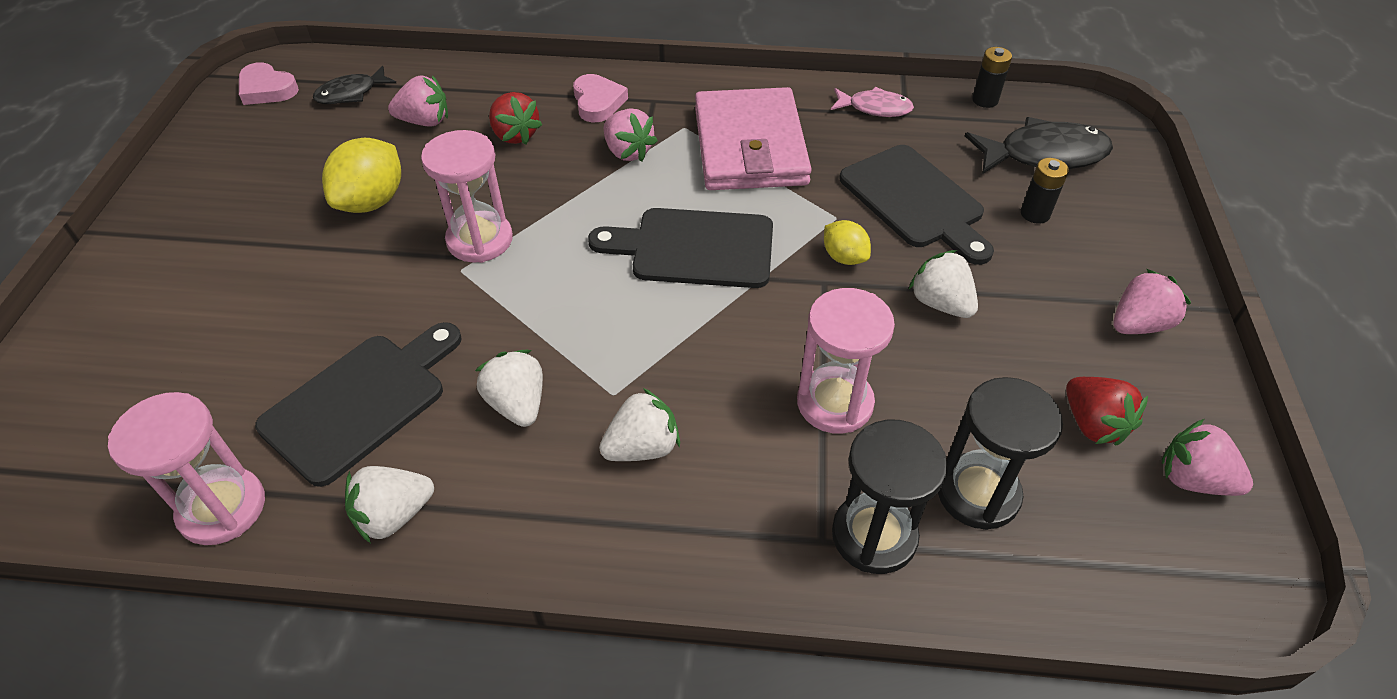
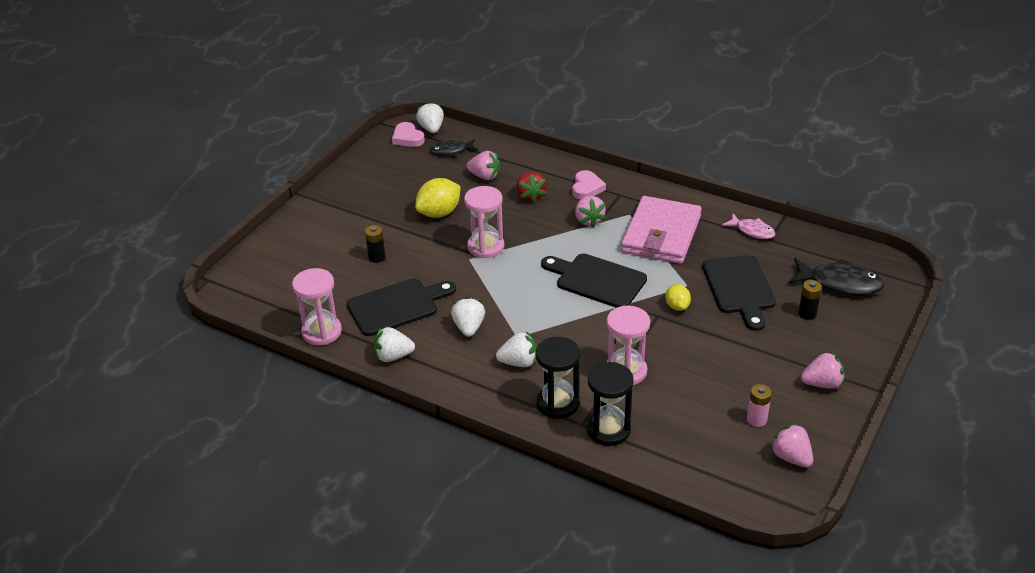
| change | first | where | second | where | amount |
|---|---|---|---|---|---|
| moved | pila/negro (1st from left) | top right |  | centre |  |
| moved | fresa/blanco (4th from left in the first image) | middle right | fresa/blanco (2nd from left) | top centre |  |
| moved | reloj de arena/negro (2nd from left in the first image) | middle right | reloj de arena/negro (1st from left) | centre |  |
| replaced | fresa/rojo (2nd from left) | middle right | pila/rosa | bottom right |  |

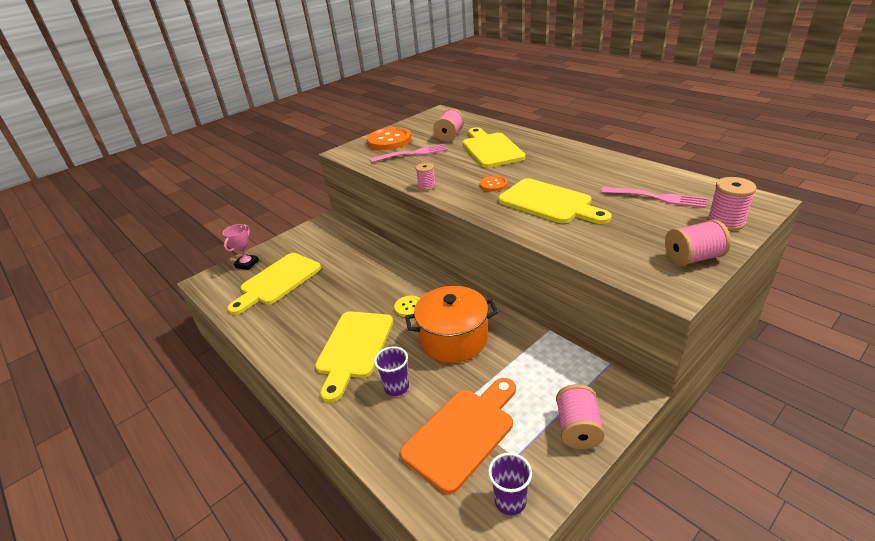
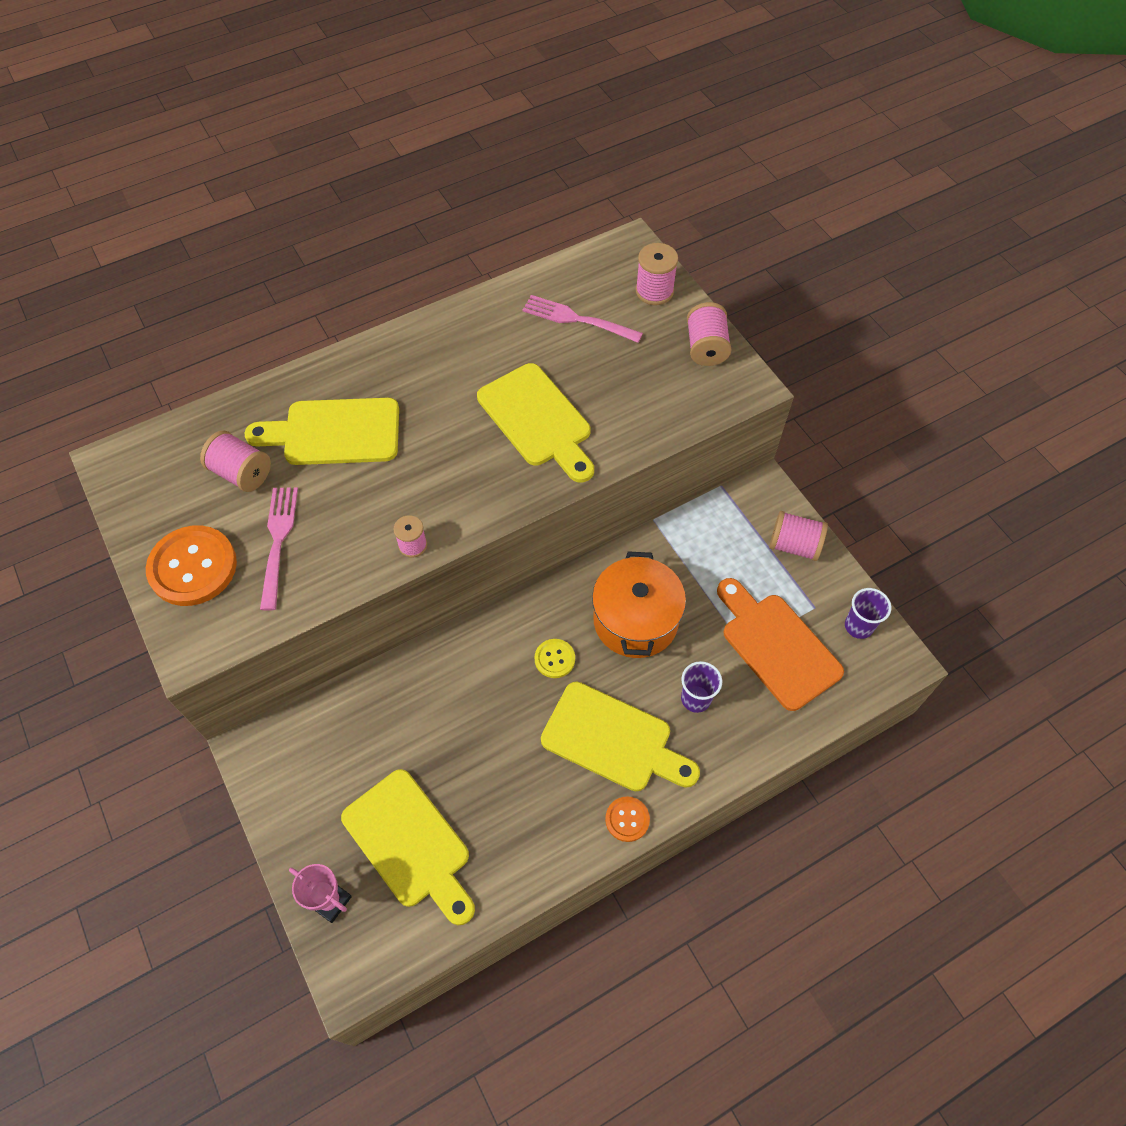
| change | first | where | second | where | amount |
|---|---|---|---|---|---|
| turned | tabla de cortar/amarillo (4th from left in the first image) | centre | tabla de cortar/amarillo (3rd from left) | centre | 90 degrees clockwise |
| turned | tenedor/rosa (2nd from left) | middle right |  | top centre | 105 degrees counterclockwise |
| moved | botón/naranja (2nd from left) | centre |  | bottom centre |  |

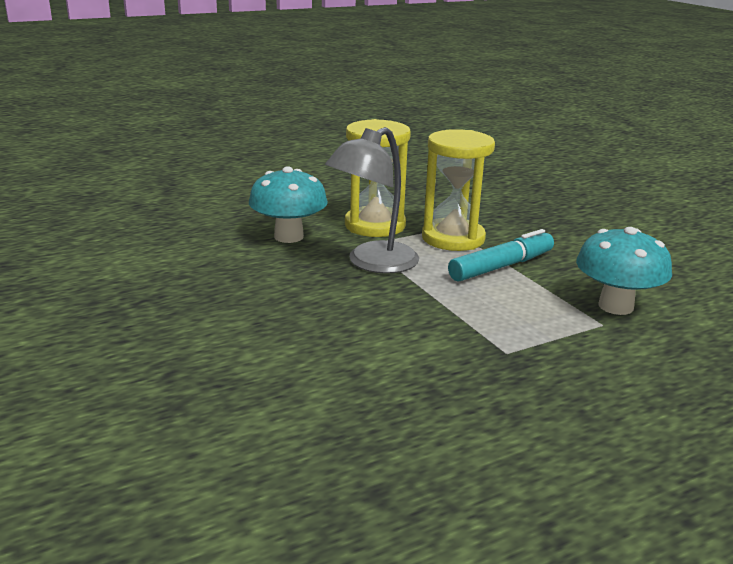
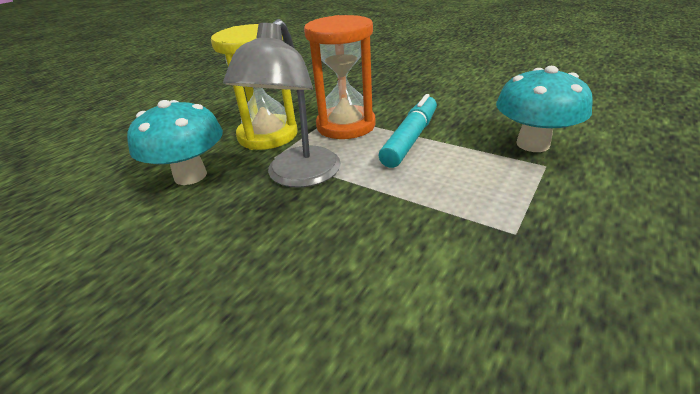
| change | first | where | second | where | amount |
|---|---|---|---|---|---|
| recoloured | reloj de arena/amarillo (2nd from left) | centre | reloj de arena/naranja | top centre |  |

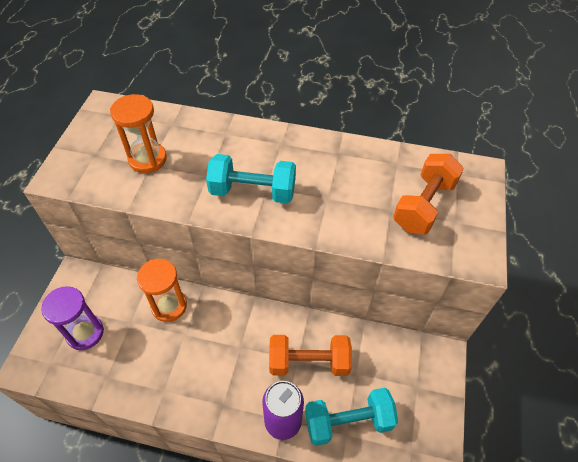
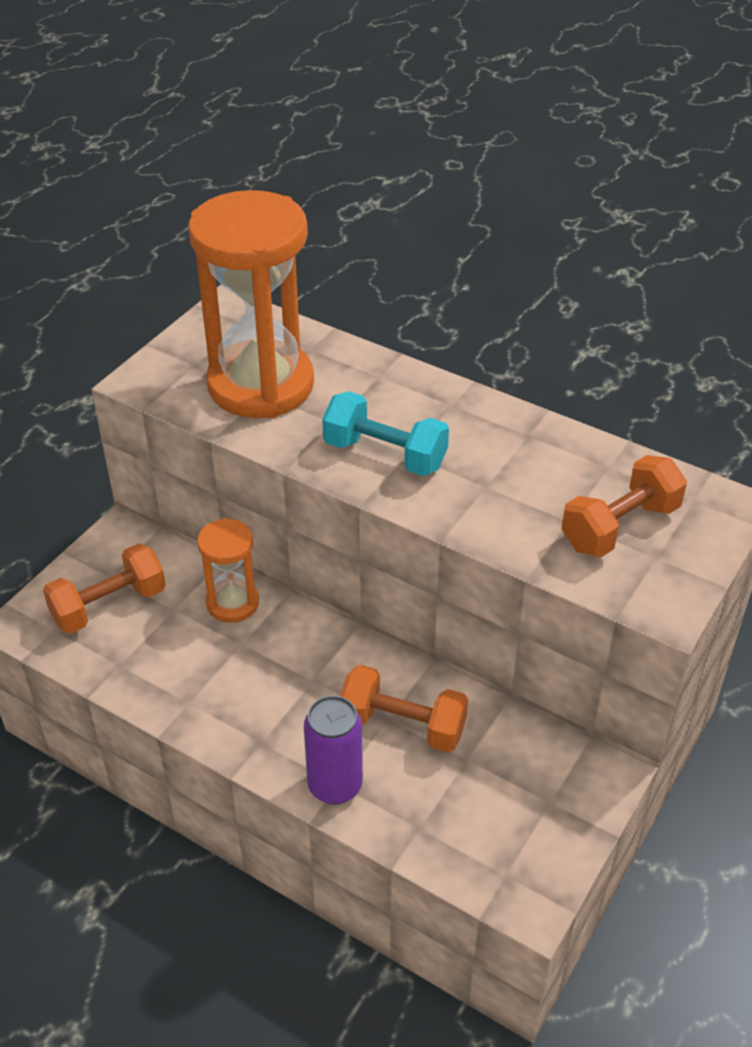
| change | first | where | second | where | amount |
|---|---|---|---|---|---|
| replaced | reloj de arena/morado | bottom left | mancuerna/naranja (1st from left) | middle left |  |
| resized | reloj de arena/naranja (1st from left in the first image) | top left | reloj de arena/naranja (2nd from left) | top centre | x1.99 |
| removed | mancuerna/turquesa (2nd from left) | bottom centre |  |  |  |

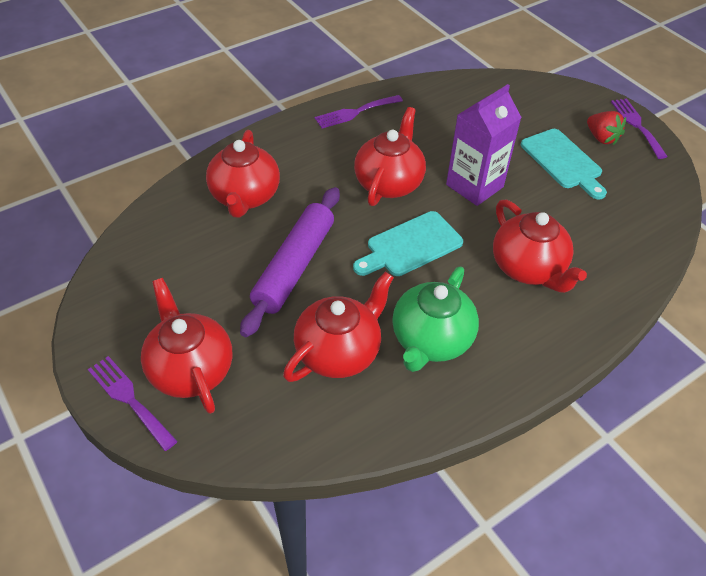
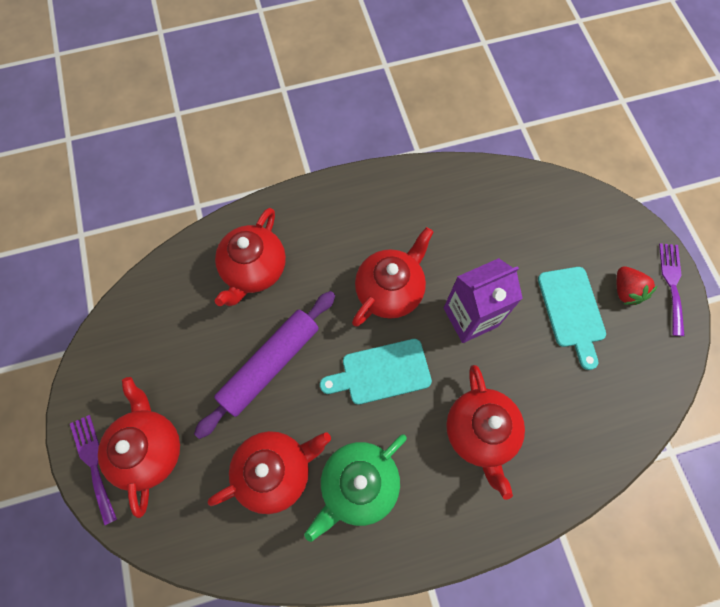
| change | first | where | second | where | amount |
|---|---|---|---|---|---|
| removed | tenedor/morado (2nd from left) | top centre |  |  |  |

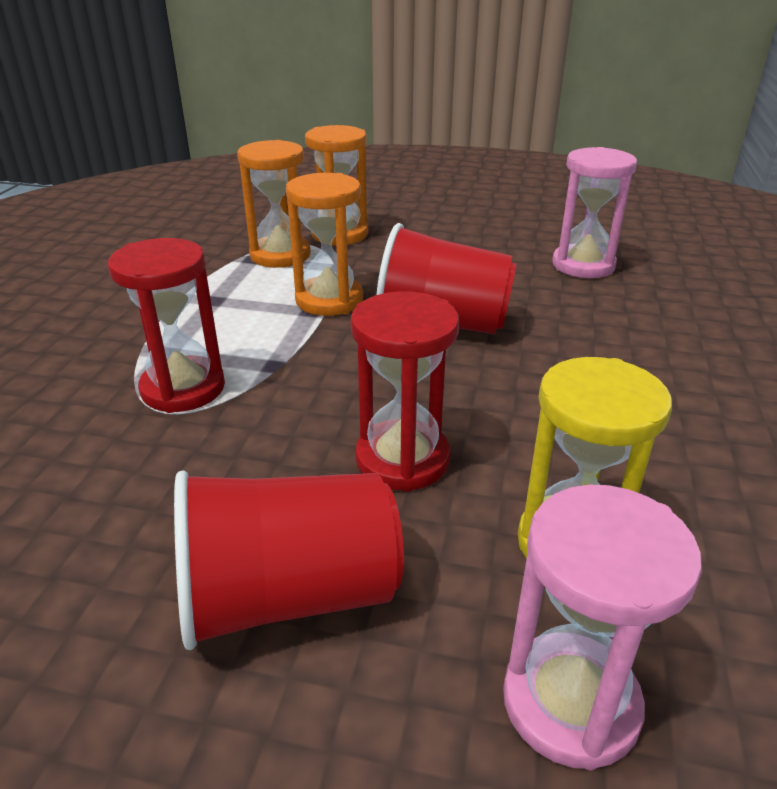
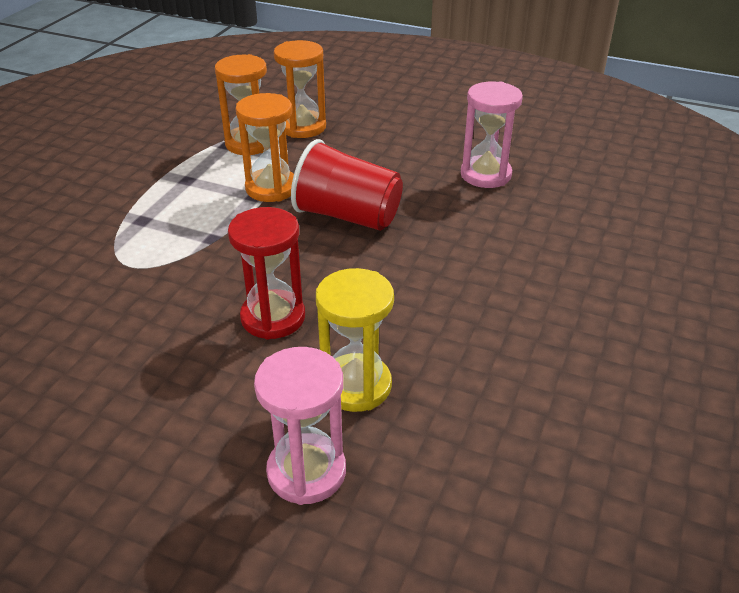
| change | first | where | second | where | amount |
|---|---|---|---|---|---|
| removed | reloj de arena/rojo (1st from left) | middle left |  |  |  |
| removed | vaso/rojo (1st from left) | bottom centre |  |  |  |

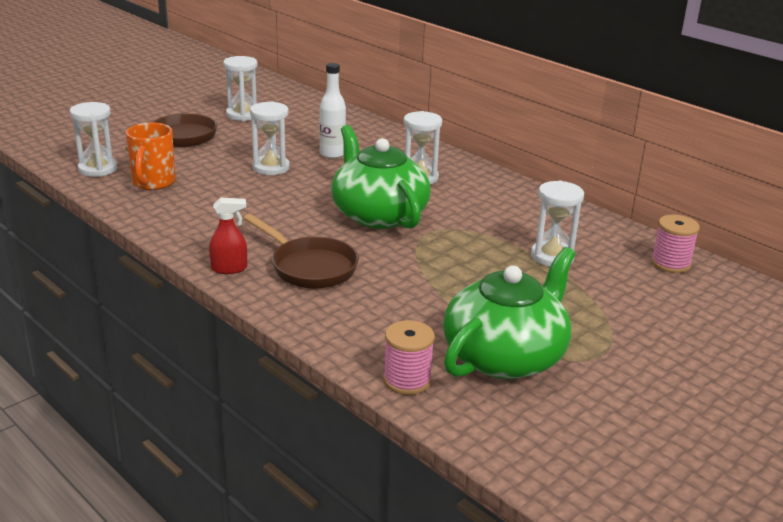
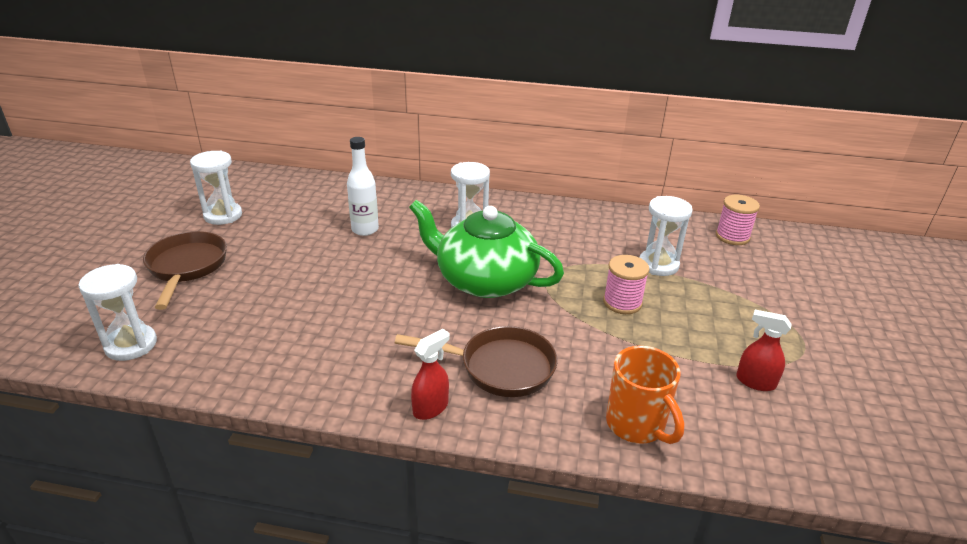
| change | first | where | second | where | amount |
|---|---|---|---|---|---|
| moved | carrete/rosa (1st from left) | bottom centre |  | centre |  |
| moved | taza/naranja | top left |  | bottom right |  |
| replaced | tetera/verde (2nd from left) | centre | pulverizador/rojo (2nd from left) | middle right |  |
| removed | reloj de arena/blanco (3rd from left) | top centre |  |  |  |

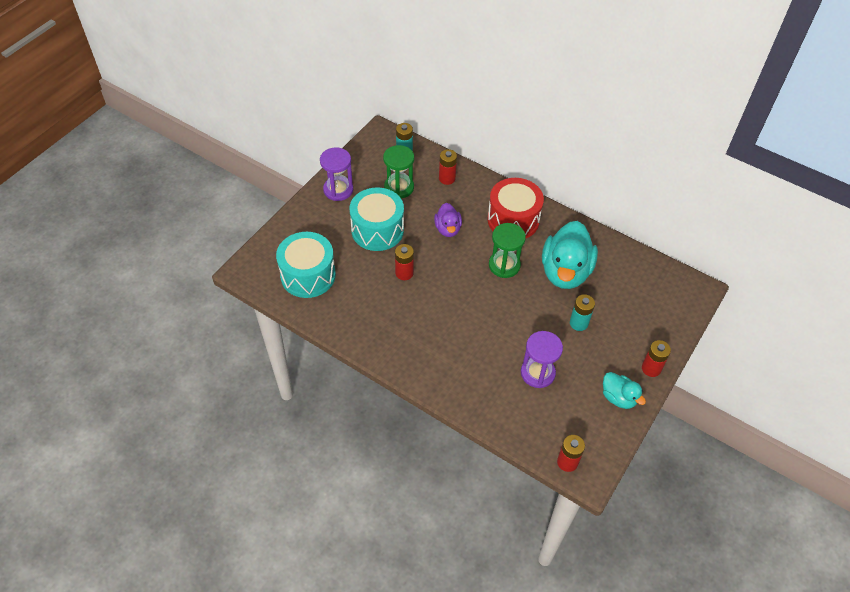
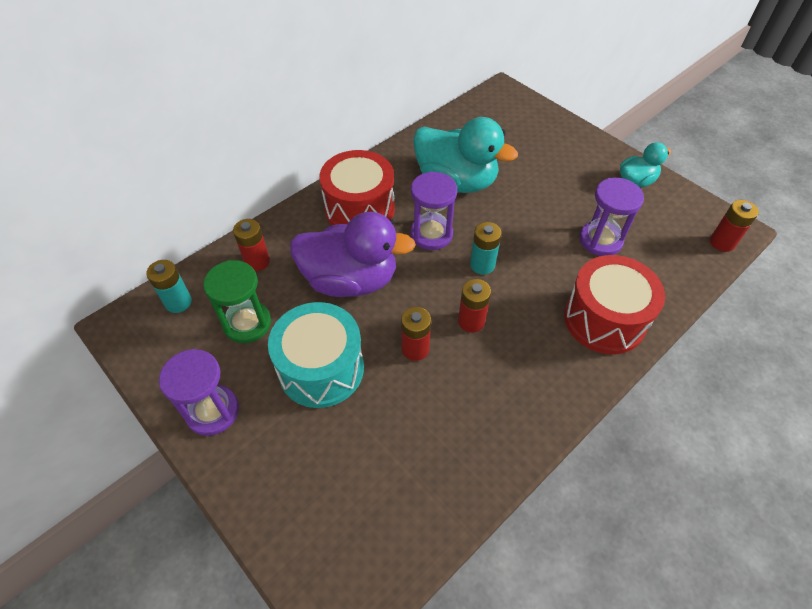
| change | first | where | second | where | amount |
|---|---|---|---|---|---|
| resized | pato/morado | centre |  | centre | x1.90 |
| recoloured | reloj de arena/verde (2nd from left) | centre | reloj de arena/morado (2nd from left) | centre |  |
| moved | pila/rojo (4th from left in the first image) | middle right | pila/rojo (3rd from left) | centre |  |
| moved | pila/turquesa (2nd from left) | middle right |  | centre |  |
| added |  |  | tambor/rojo (2nd from left) | middle right |  |
| removed | tambor/turquesa (1st from left) | centre |  |  |  |

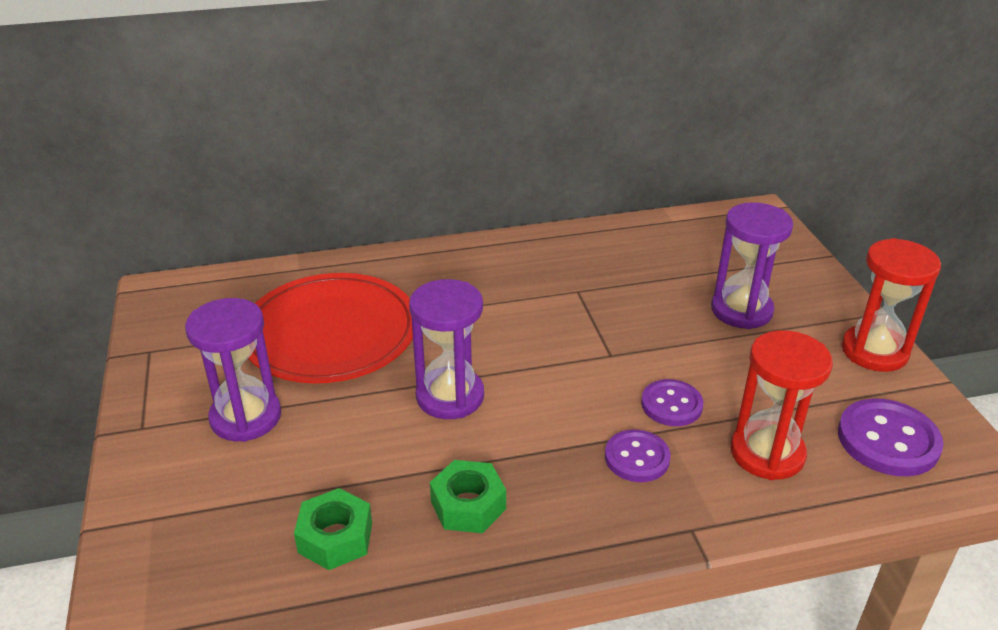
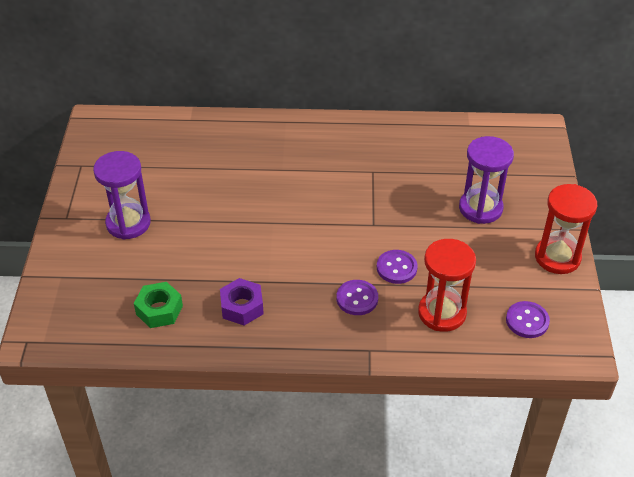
| change | first | where | second | where | amount |
|---|---|---|---|---|---|
| recoloured | tuerca/verde (2nd from left) | bottom centre | tuerca/morado | centre |  |
| resized | botón/morado (3rd from left) | bottom right |  | bottom right | x0.65 |
| removed | plato/rojo | middle left |  |  |  |
| removed | reloj de arena/morado (2nd from left) | centre |  |  |  |

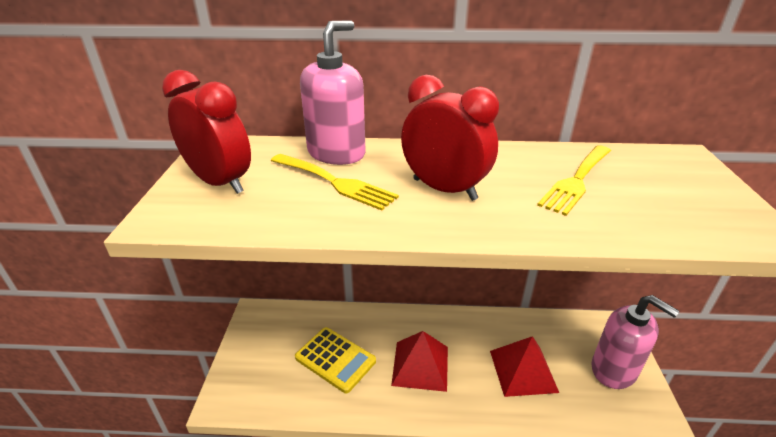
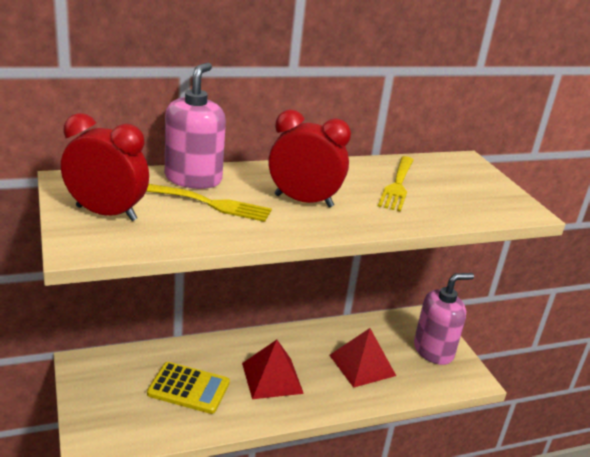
| change | first | where | second | where | amount |
|---|---|---|---|---|---|
| turned | dispensador de jabón/rosa (2nd from left) | bottom right |  | bottom right | 45 degrees counterclockwise |

